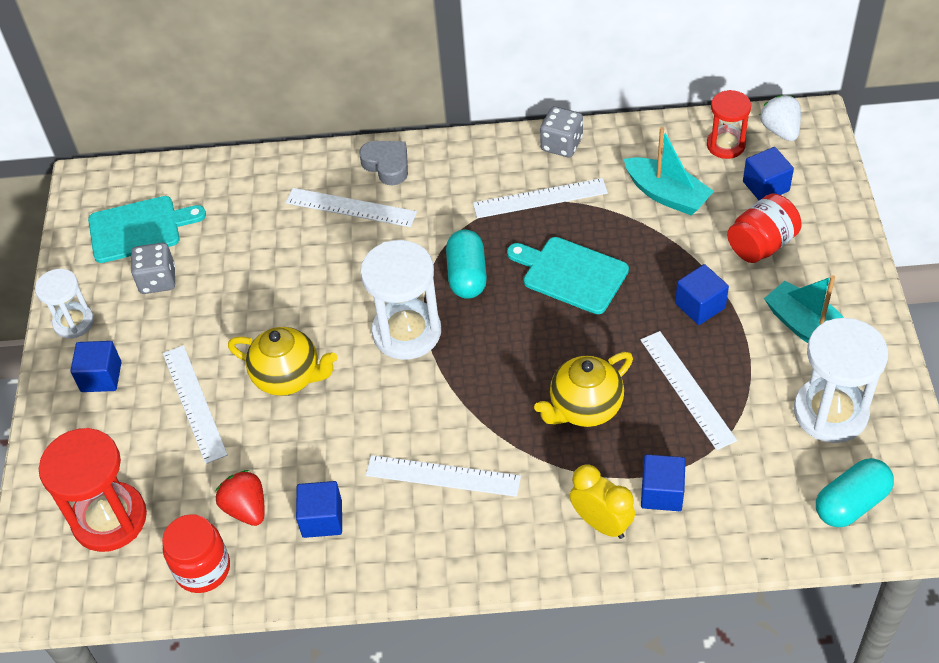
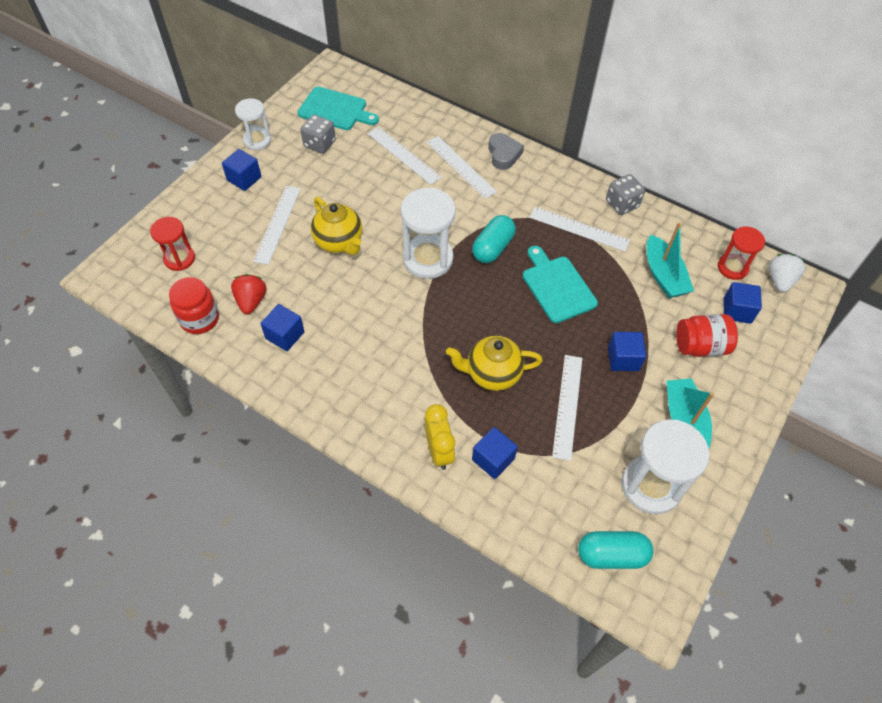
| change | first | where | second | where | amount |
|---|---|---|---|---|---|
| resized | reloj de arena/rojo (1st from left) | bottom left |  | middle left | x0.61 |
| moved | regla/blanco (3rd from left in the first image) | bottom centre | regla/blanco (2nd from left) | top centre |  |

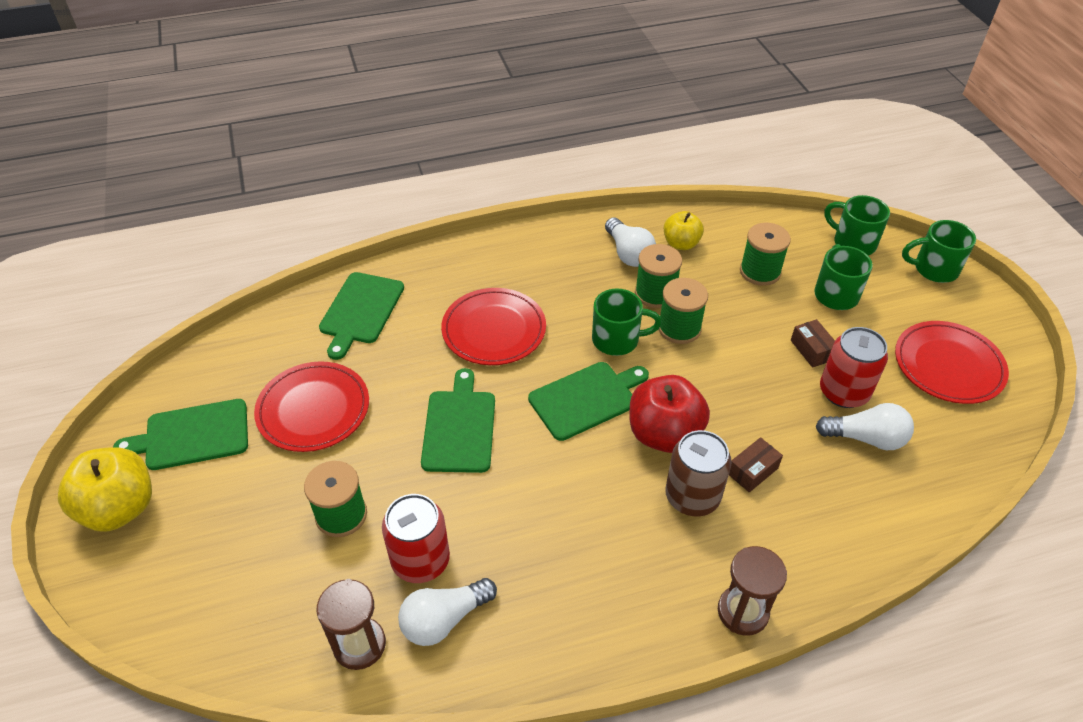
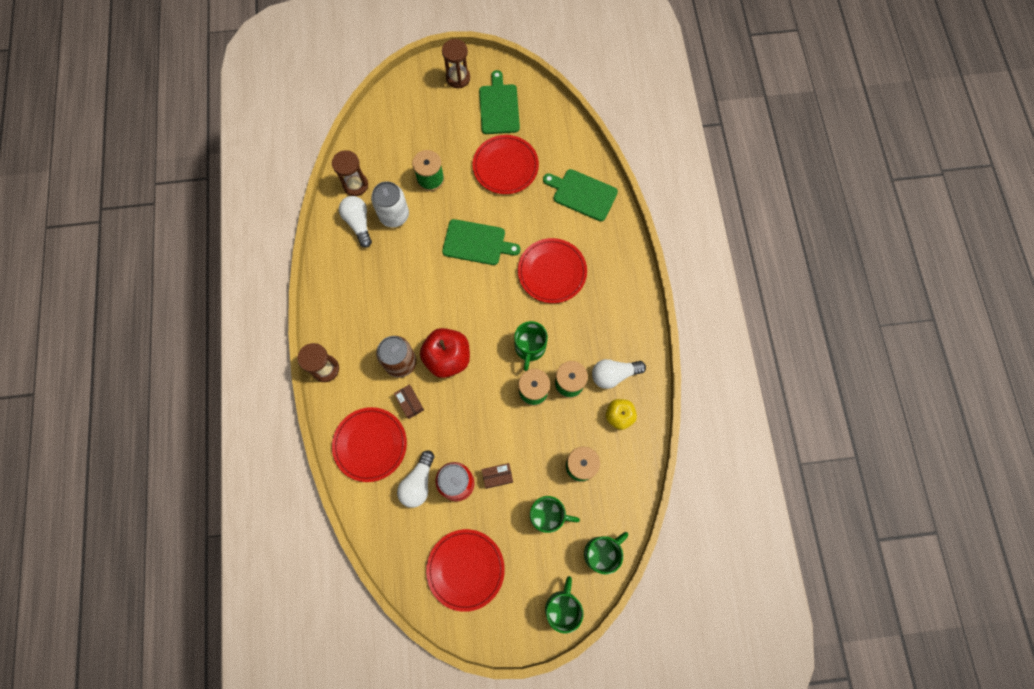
| change | first | where | second | where | amount |
|---|---|---|---|---|---|
| added |  |  | plato/rojo (1st from left) | centre |  |
| recoloured | lata/rojo (1st from left) | bottom centre | lata/blanco | top centre |  |
| replaced | manzana/amarillo (1st from left) | bottom left | reloj de arena/marrón (3rd from left) | top centre |  |
| removed | tabla de cortar/verde (4th from left) | centre |  |  |  |

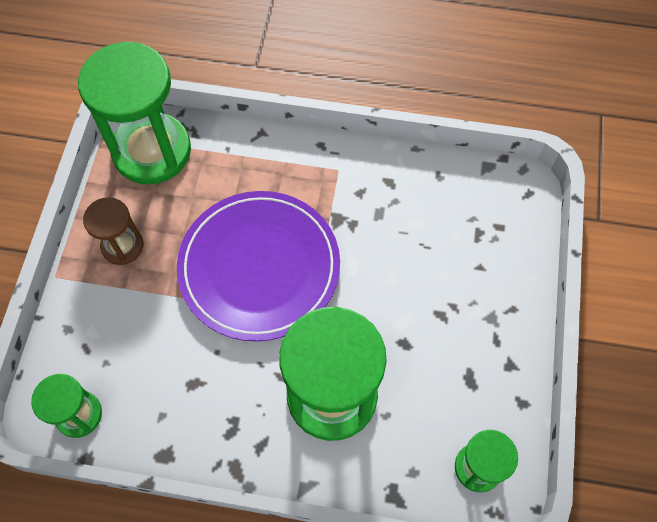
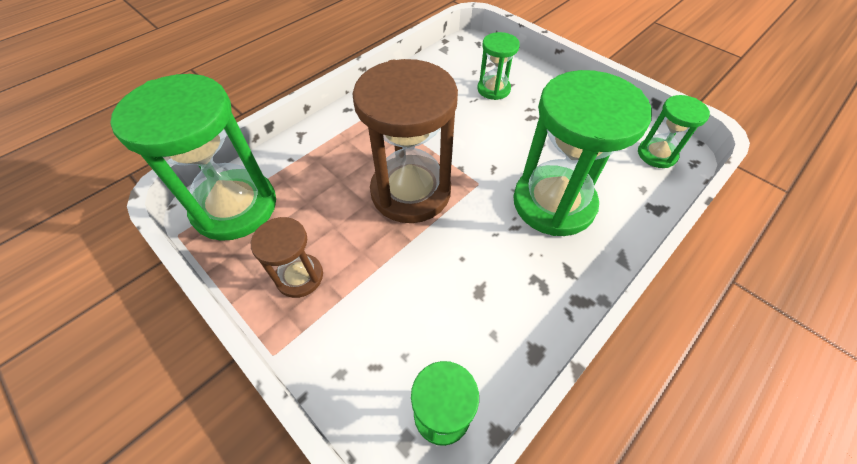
| change | first | where | second | where | amount |
|---|---|---|---|---|---|
| replaced | plato/morado | centre | reloj de arena/marrón (2nd from left) | top centre |  |
| added |  |  | reloj de arena/verde (3rd from left) | top centre |  |

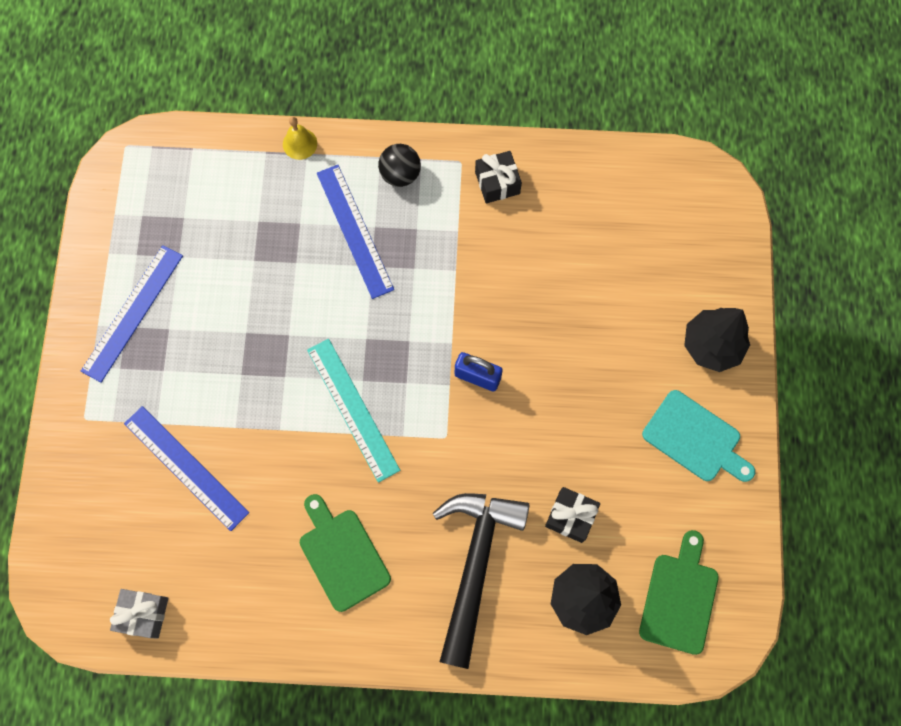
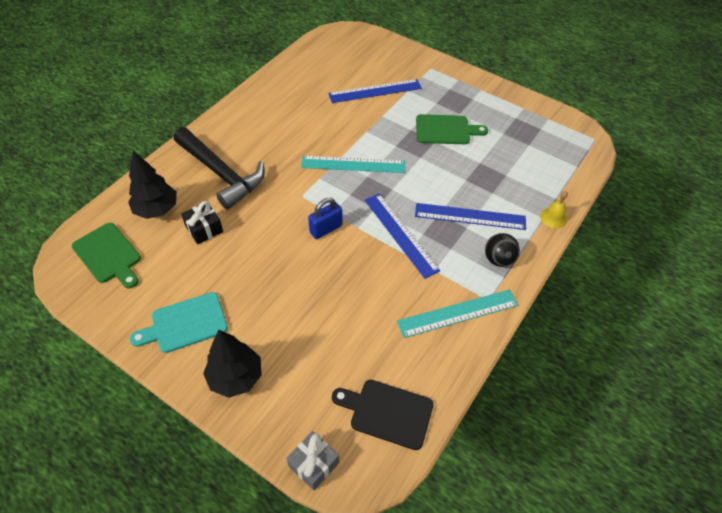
| change | first | where | second | where | amount |
|---|---|---|---|---|---|
| moved | regalo/gris | bottom left |  | bottom centre |  |
| added |  |  | tabla de cortar/negro | bottom centre |  |
| moved | regla/azul (1st from left in the first image) | middle left | regla/azul (2nd from left) | centre |  |
| replaced | regalo/negro (1st from left) | top centre | regla/turquesa (2nd from left) | centre |  |
| moved | tabla de cortar/verde (1st from left in the first image) | bottom centre | tabla de cortar/verde (2nd from left) | top centre |  |

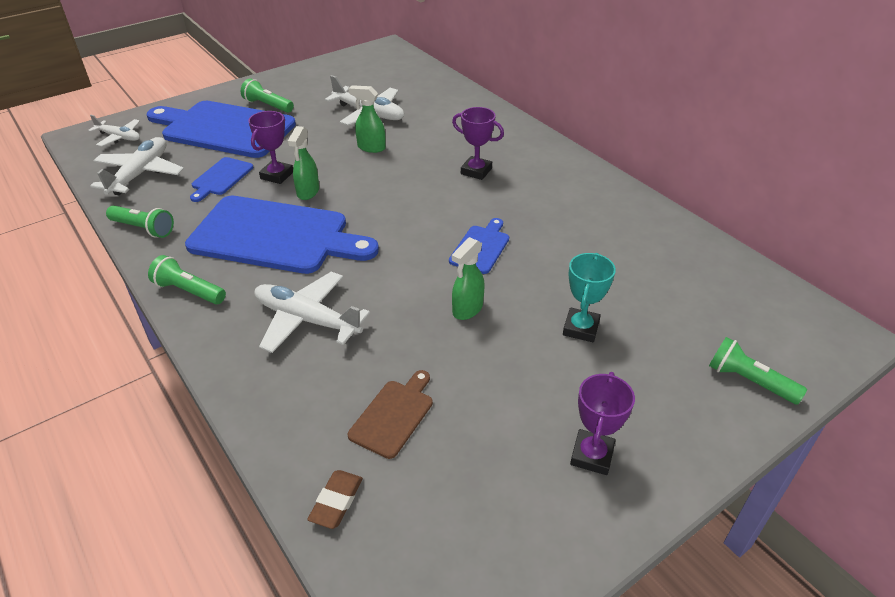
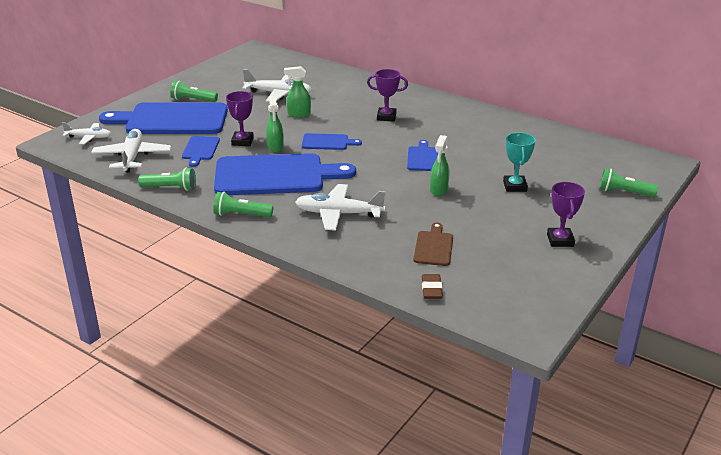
| change | first | where | second | where | amount |
|---|---|---|---|---|---|
| added |  |  | tabla de cortar/azul (4th from left) | top centre |  |

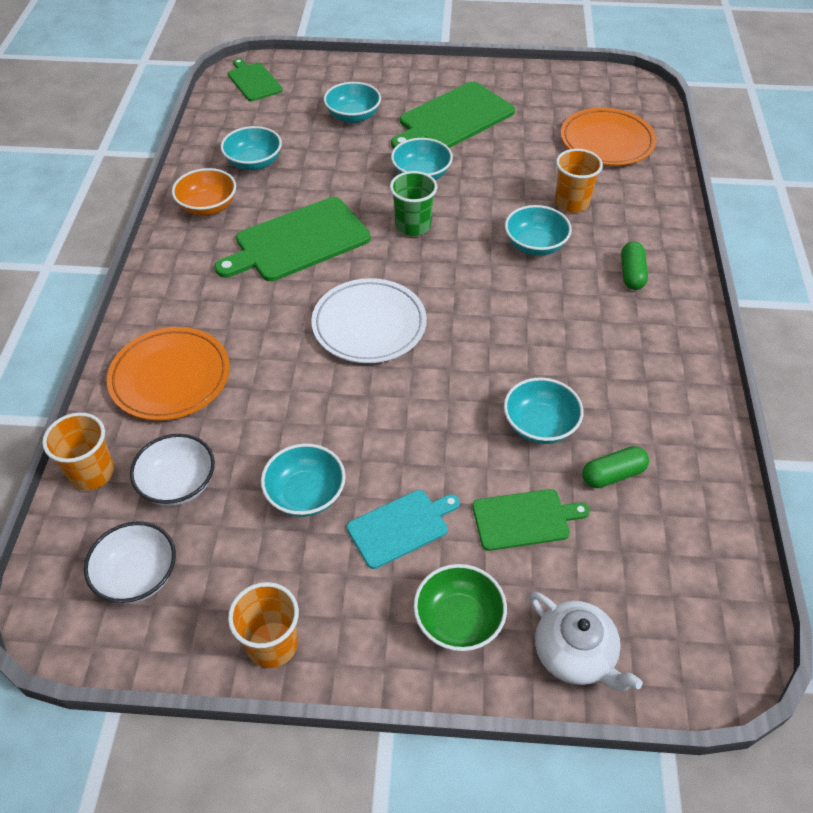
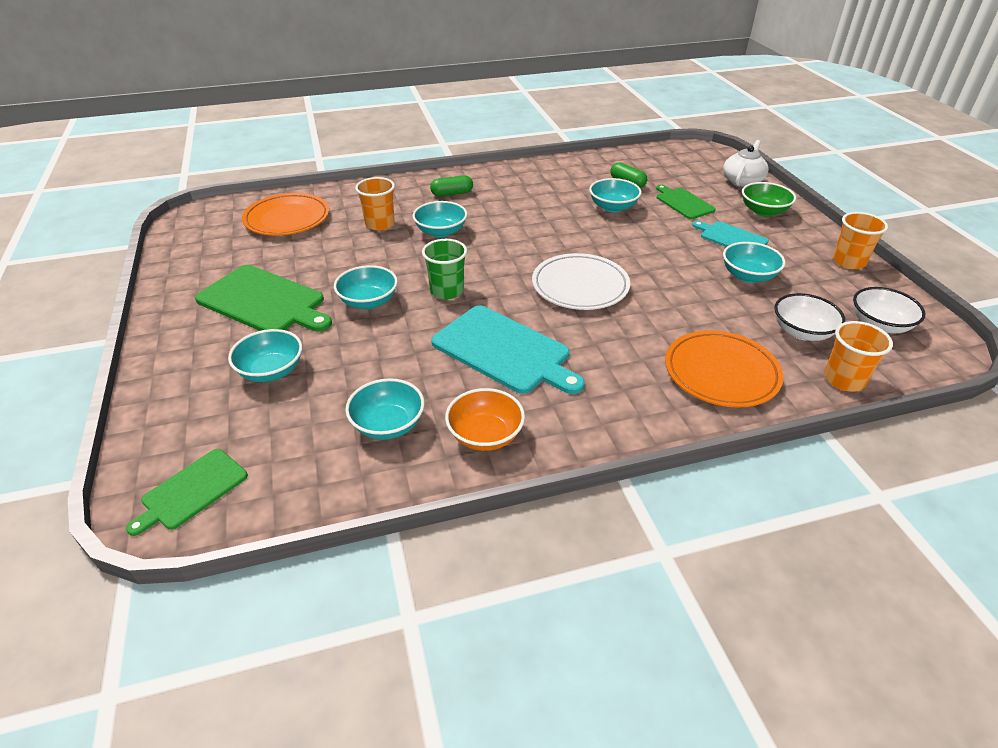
| change | first | where | second | where | amount |
|---|---|---|---|---|---|
| recoloured | tabla de cortar/verde (2nd from left) | top centre | tabla de cortar/turquesa (1st from left) | centre |  |

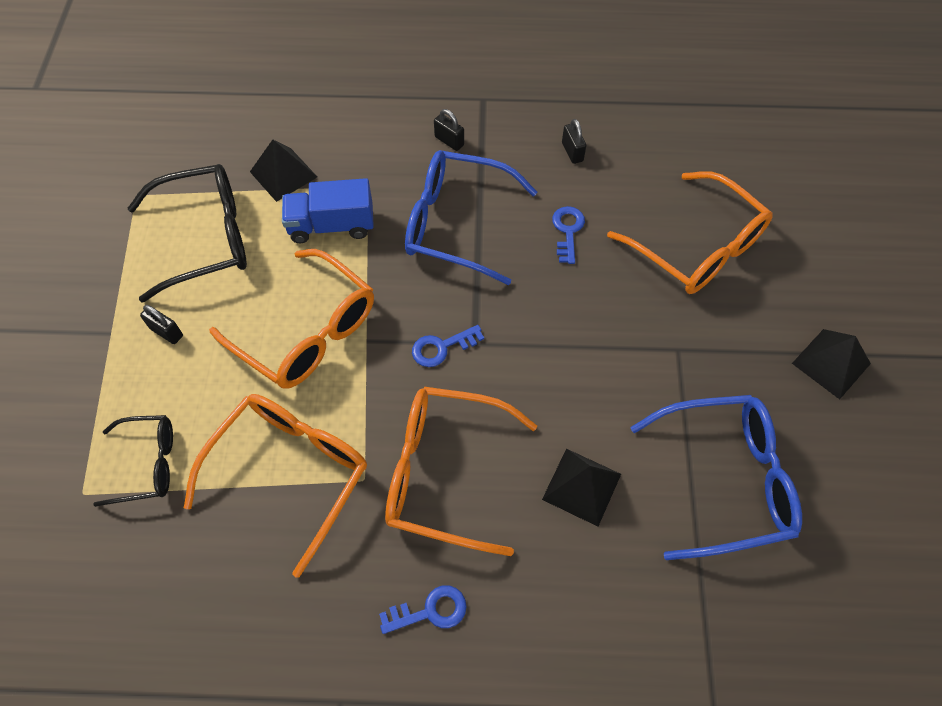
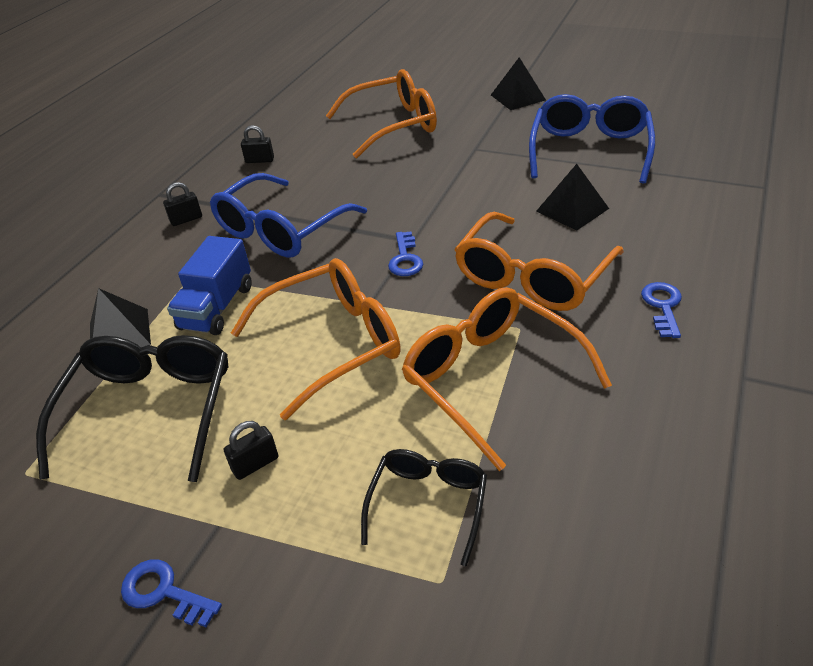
| change | first | where | second | where | amount |
|---|---|---|---|---|---|
| moved | llave/azul (3rd from left in the first image) | top centre | llave/azul (1st from left) | bottom left |  |

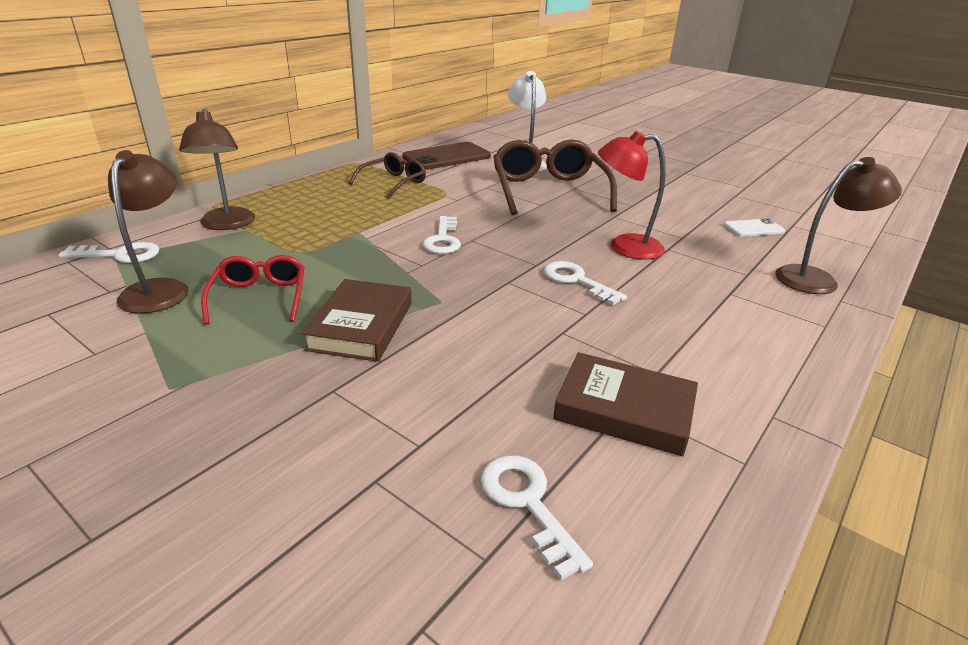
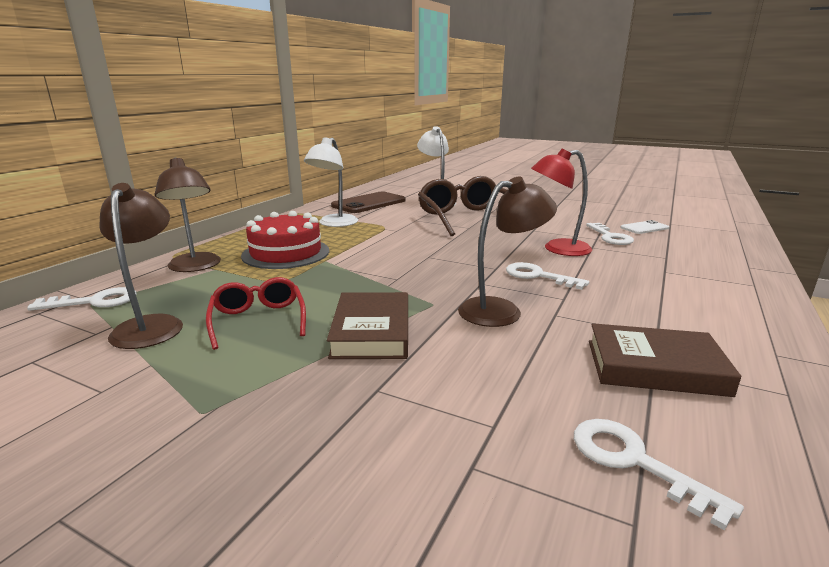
| change | first | where | second | where | amount |
|---|---|---|---|---|---|
| added |  |  | tarta/rojo | centre |  |
| replaced | gafas/marrón (1st from left) | top centre | lámpara/blanco (1st from left) | top centre |  |
| moved | lámpara/marrón (3rd from left) | middle right |  | centre |  |
| moved | llave/blanco (2nd from left in the first image) | centre | llave/blanco (3rd from left) | middle right |  |

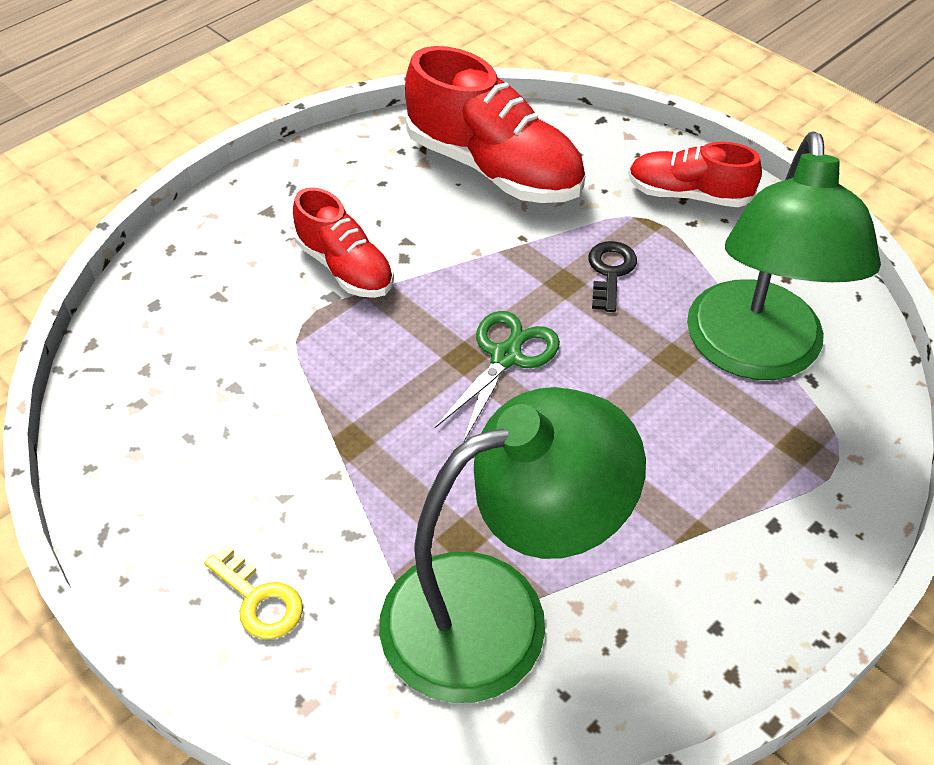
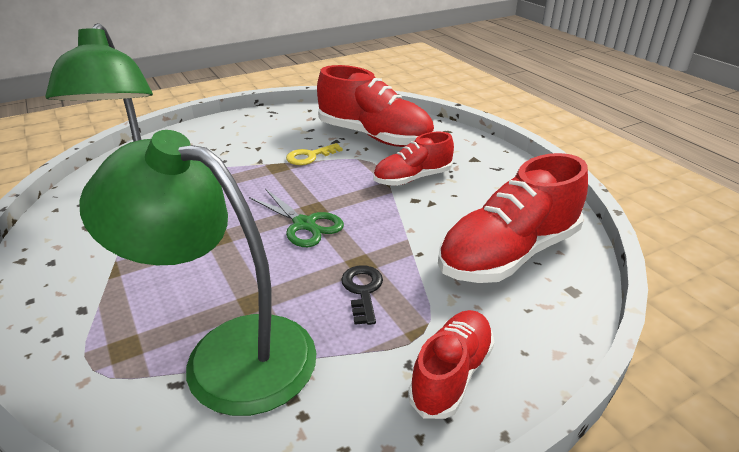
| change | first | where | second | where | amount |
|---|---|---|---|---|---|
| moved | llave/amarillo | bottom left |  | centre |  |
| added |  |  | zapato/rojo (1st from left) | top centre |  |
| turned | llave/negro | centre |  | centre | 120 degrees counterclockwise |

